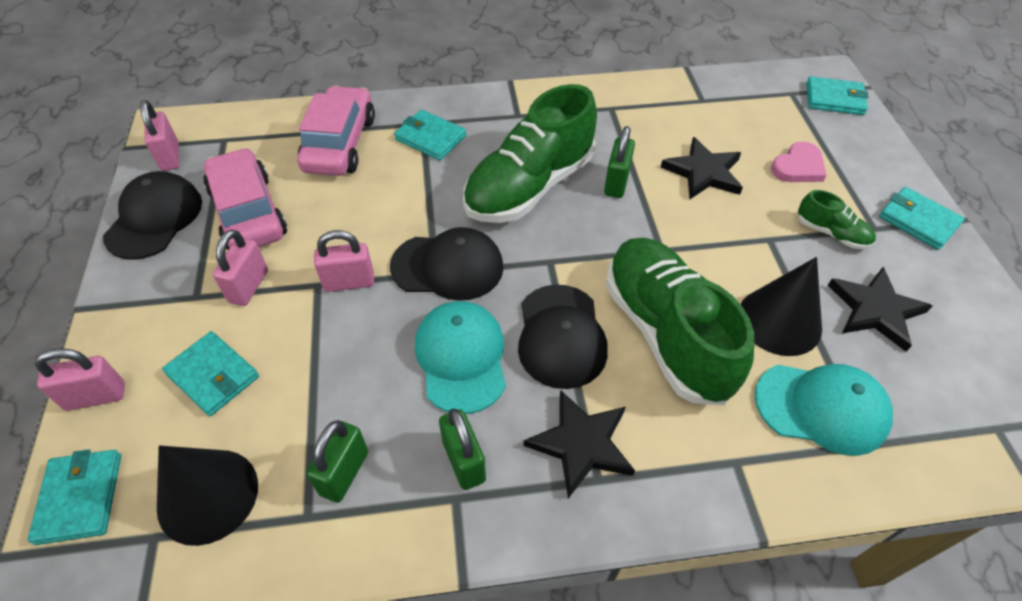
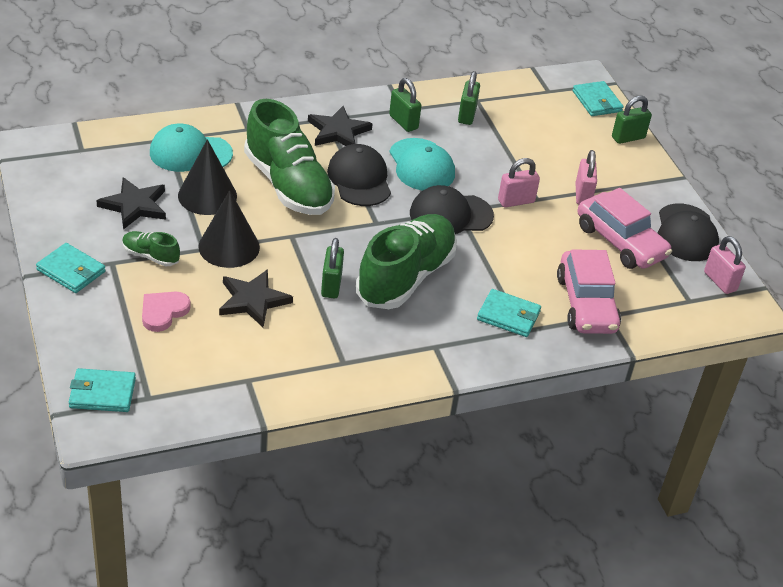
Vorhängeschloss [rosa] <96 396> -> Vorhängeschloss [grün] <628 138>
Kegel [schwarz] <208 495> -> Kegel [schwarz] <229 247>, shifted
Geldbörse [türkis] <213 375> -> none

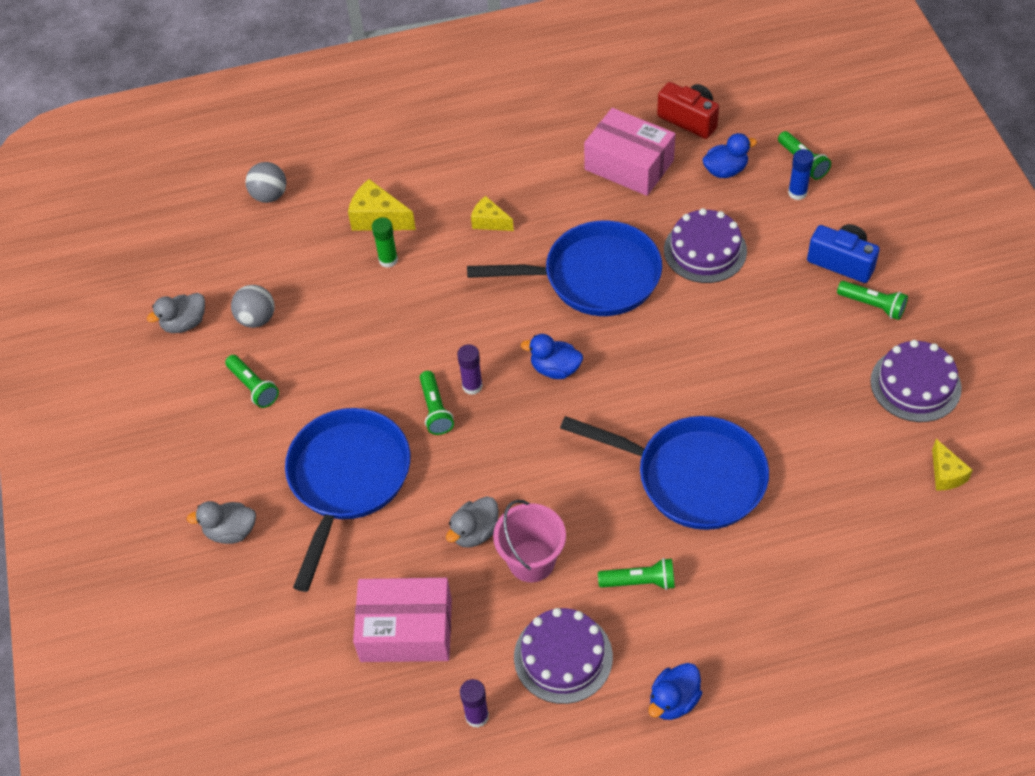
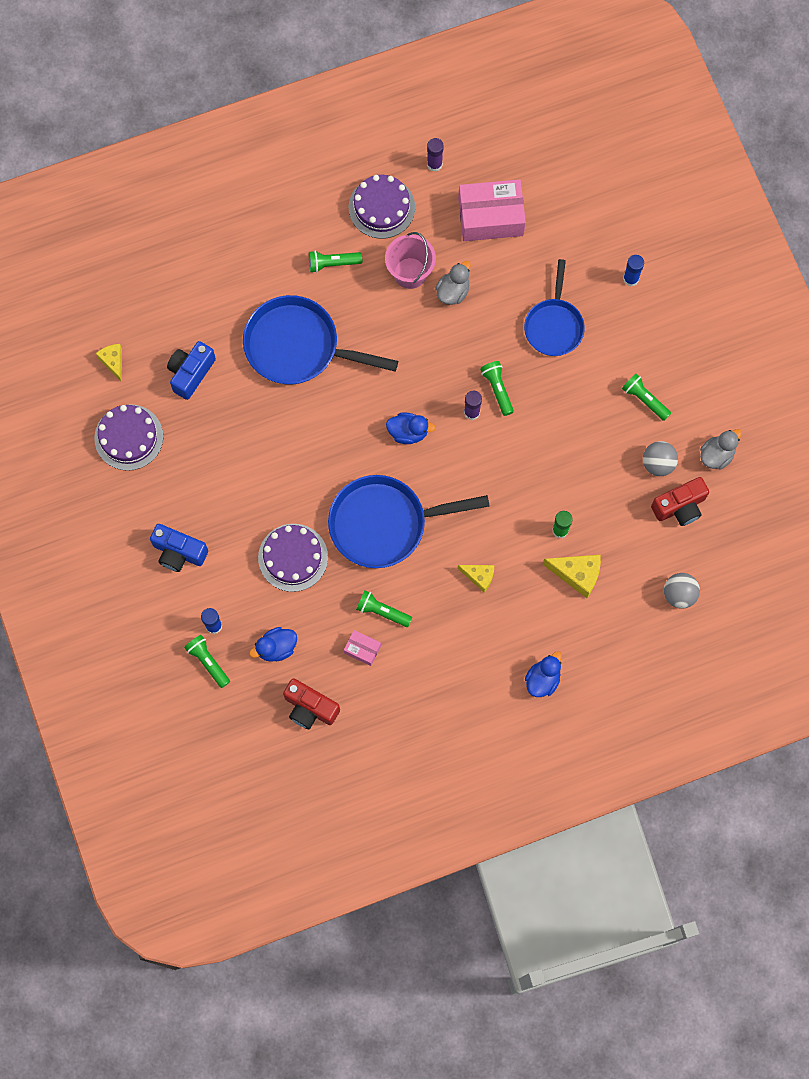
Ente [grau] <231 531> -> Klebestift [blau] <630 279>
Pfanne [blau] <347 480> -> Pfanne [blau] <554 326>, x0.64
Schachtel [rosa] <629 165> -> Schachtel [rosa] <362 649>, x0.47
Ente [blau] <673 701> -> Ente [blau] <542 679>, shifted
Taschenlampe [grün] <872 305> -> Taschenlampe [grün] <382 611>, shifted
none -> Kamera [blau] <191 373>
none -> Kamera [rot] <679 507>

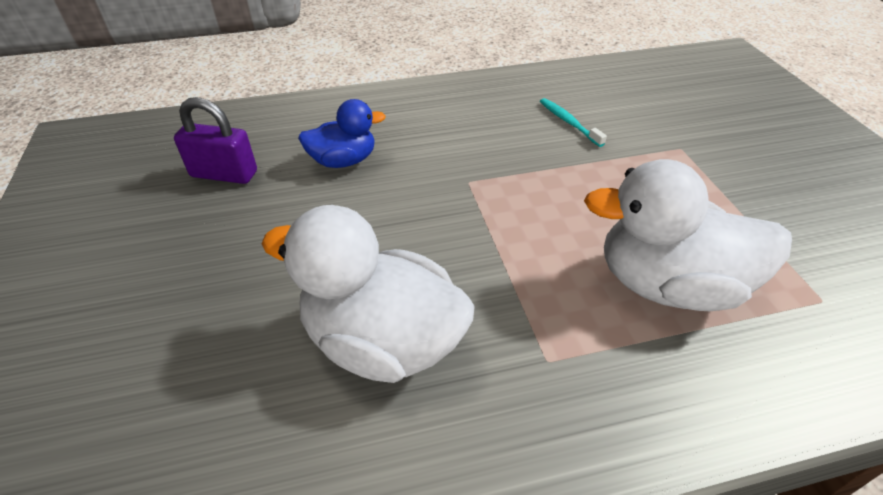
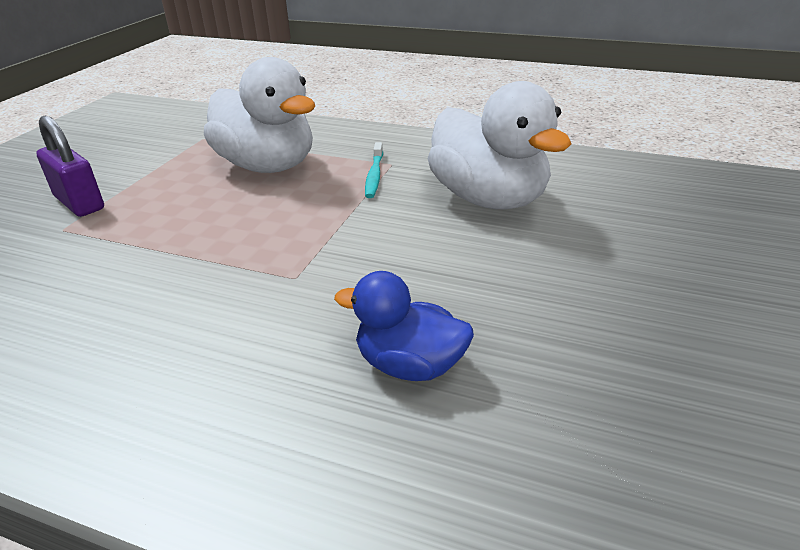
Vorhängeschloss [lila] <224 174> -> Vorhängeschloss [lila] <79 203>, shifted
Zahnbürste [türkis] <568 122> -> Zahnbürste [türkis] <374 176>, shifted

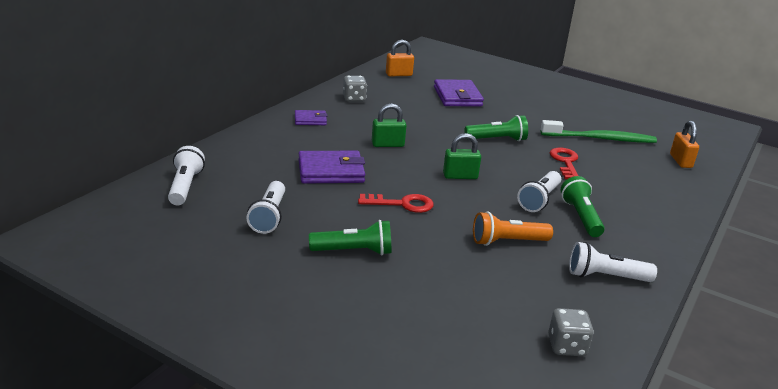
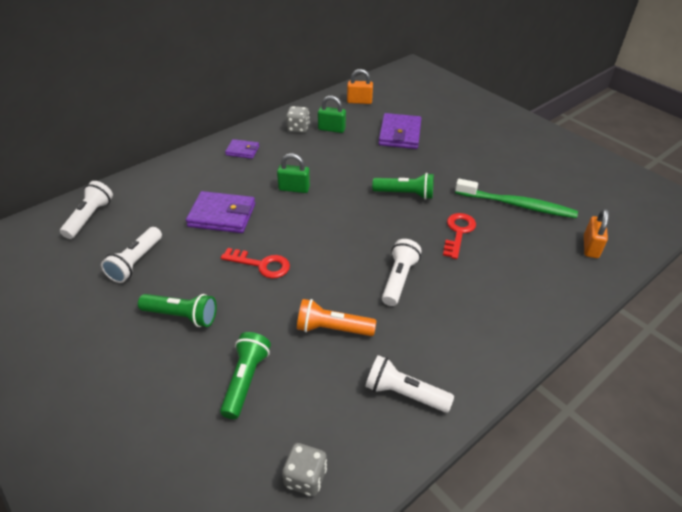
Vorhängeschloss [grün] <460 176> -> Vorhängeschloss [grün] <331 129>, shifted
Taschenlampe [weiß] <539 200> -> Taschenlampe [weiß] <399 279>, 150 degrees clockwise
Taschenlampe [grün] <580 217> -> Taschenlampe [grün] <246 380>, shifted

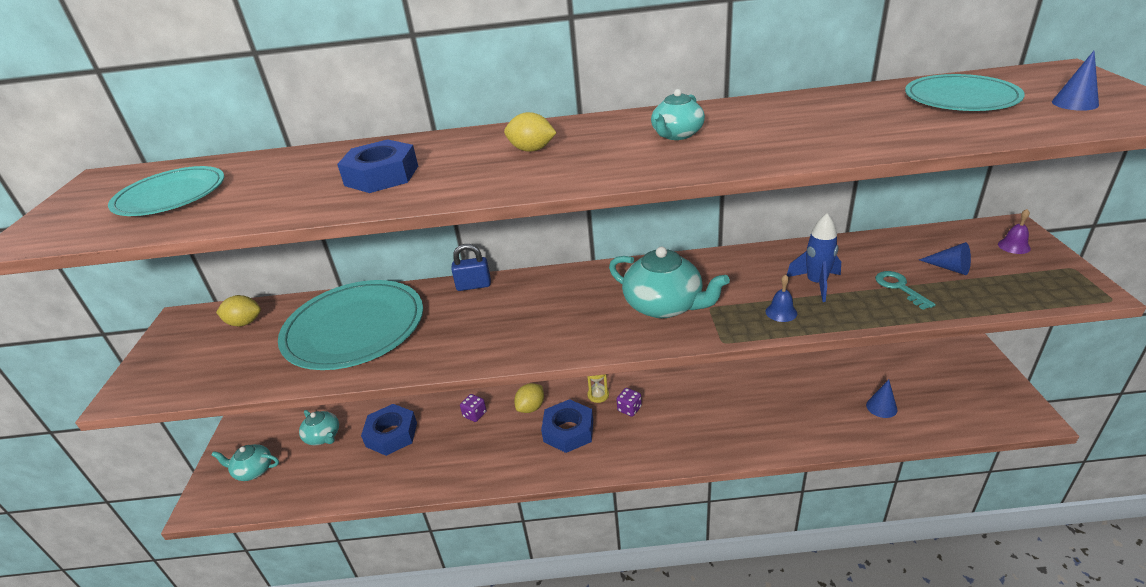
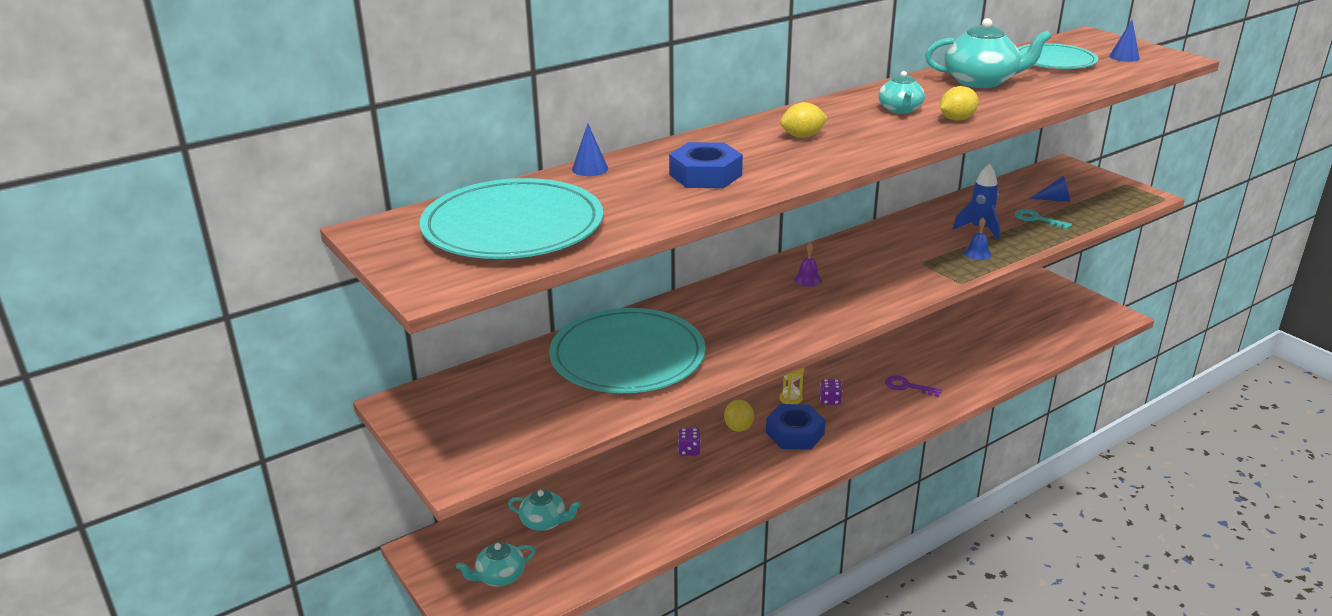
Teller [türkis] <170 195> -> Teller [türkis] <513 226>, x1.58
Zitrone [gelb] <244 323> -> Zitrone [gelb] <956 119>, shifted
Sechskantmutter [blau] <391 434> -> none
Vorhängeschloss [blau] <473 285> -> none
Teekanne [türkis] <664 305> -> Teekanne [türkis] <981 81>, shifted
Kegel [blau] <881 407> -> Kegel [blau] <590 169>, shifted
Glocke [lila] <1014 246> -> Glocke [lila] <807 279>, shifted
none -> Schlüssel [lila] <907 386>

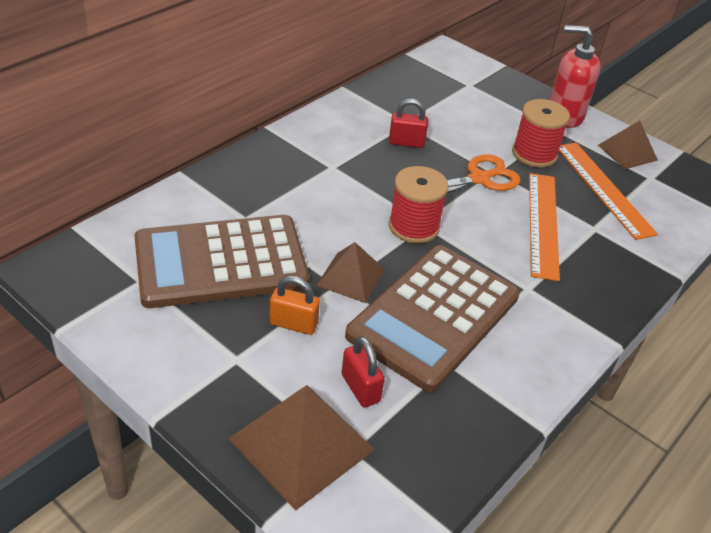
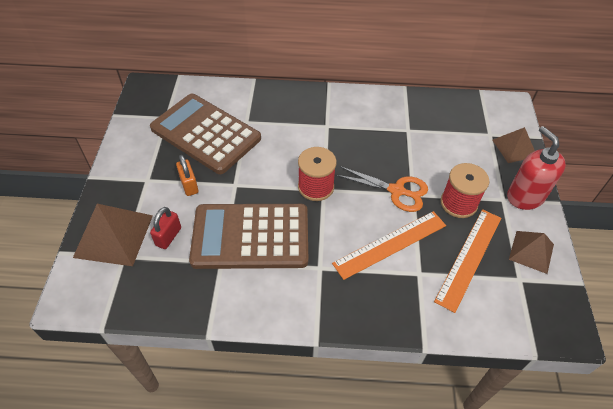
Pyramide [braun] <351 277> -> Pyramide [braun] <514 148>, shifted
Vorhängeschloss [rot] <406 142> -> none

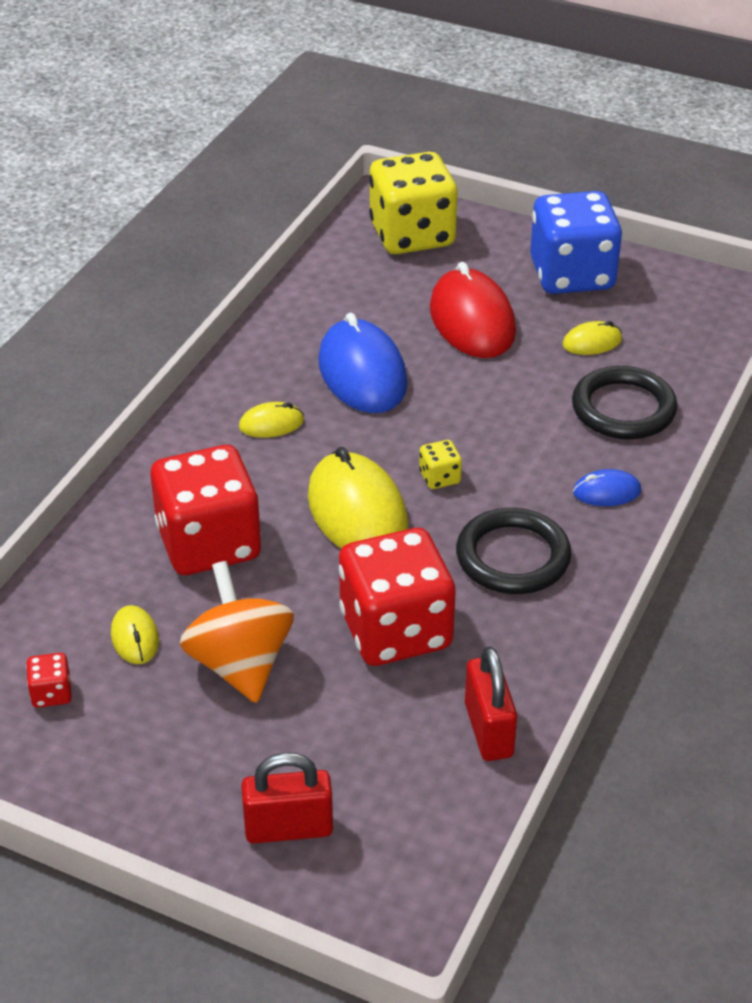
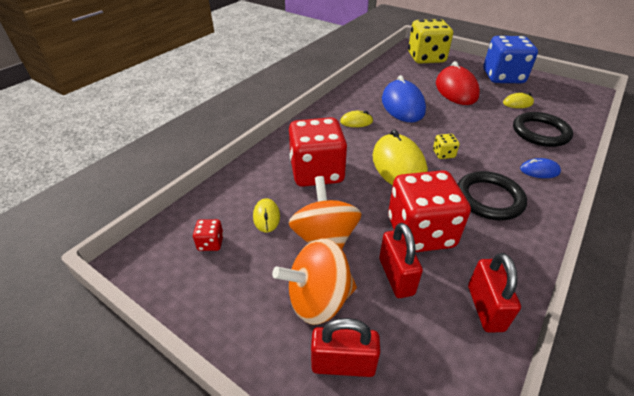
none -> Kreisel [orange] <318 299>
none -> Vorhängeschloss [rot] <396 276>

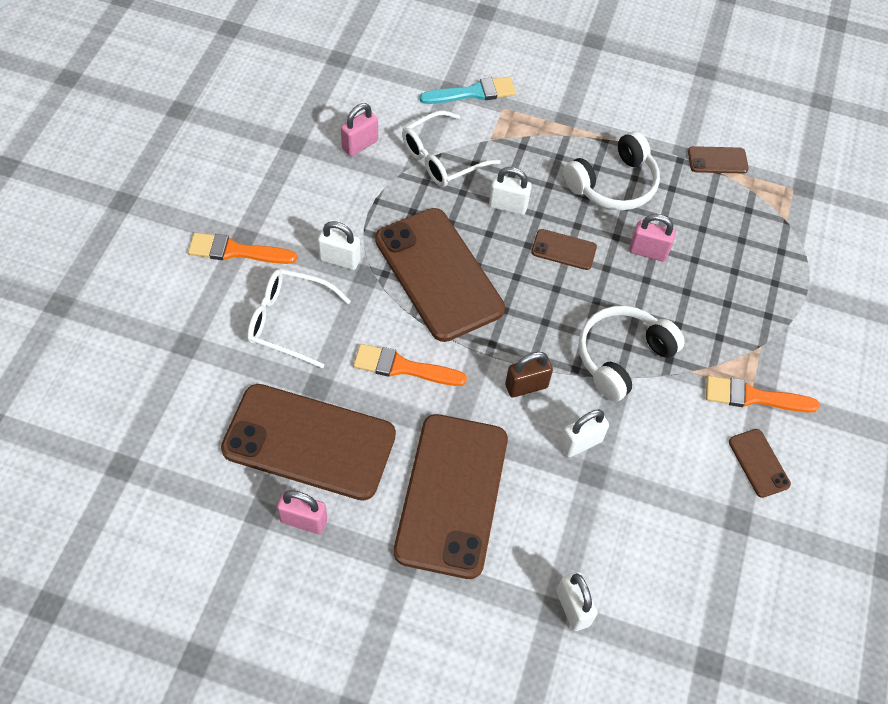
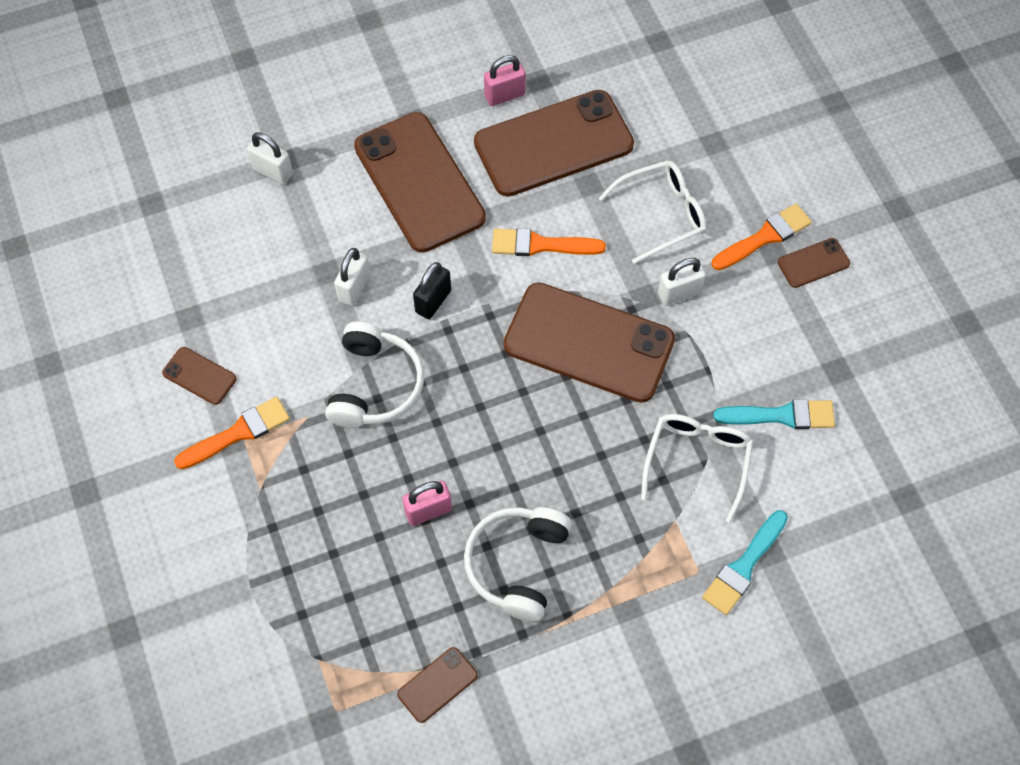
Vorhängeschloss [rosa] <360 145> -> Pinsel [türkis] <781 415>
Pinsel [orange] <403 367> -> Pinsel [orange] <541 245>, 150 degrees counterclockwise
Vorhängeschloss [weiß] <508 206> -> none
Vorhängeschloss [braun] <526 386> -> Vorhängeschloss [schwarz] <433 301>
Handy [braun] <563 250> -> Handy [braun] <813 263>, shifted

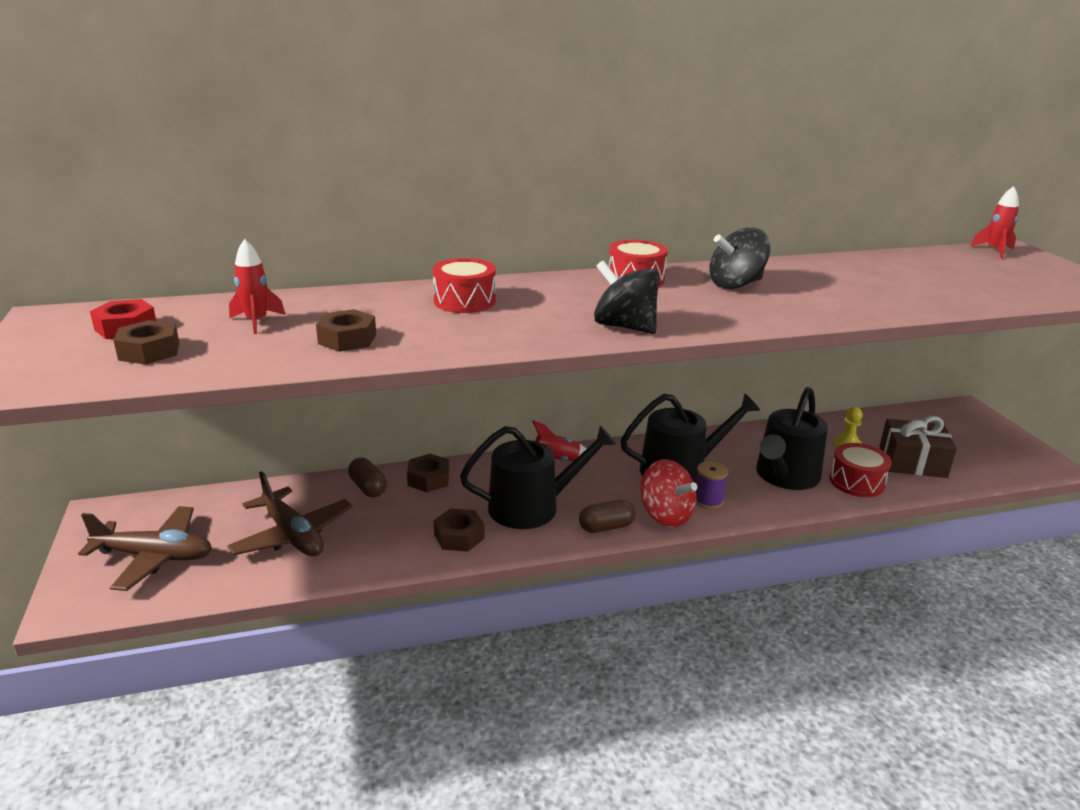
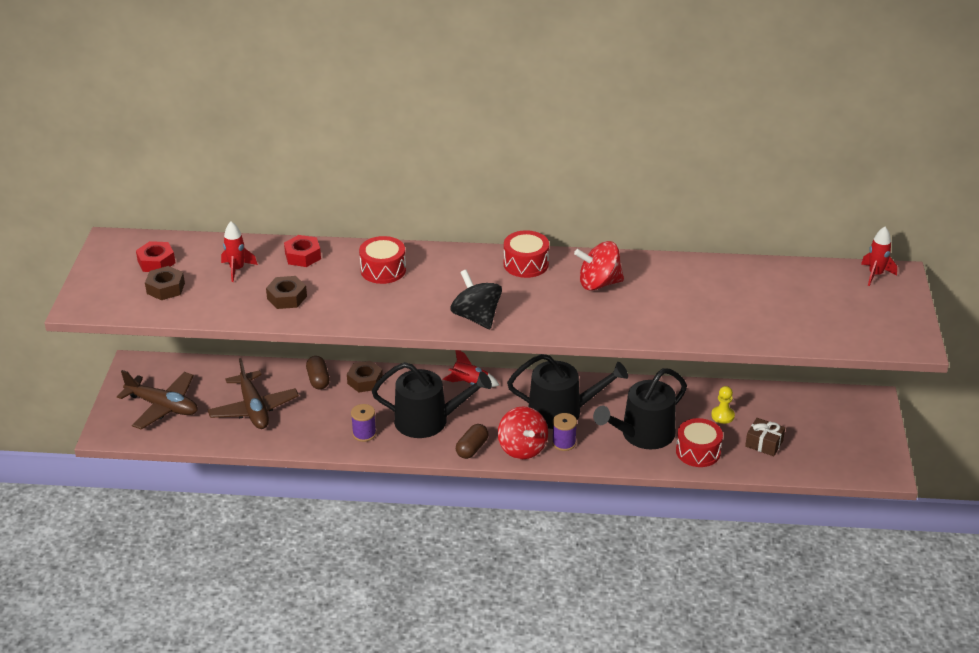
Sechskantmutter [braun] <459 536> -> Garnrolle [lila] <364 434>
Kapsel [braun] <606 527> -> Kapsel [braun] <472 448>, 60 degrees counterclockwise
Kreisel [schwarz] <735 284> -> Kreisel [rot] <599 283>
Geschenk [braun] <912 462> -> Geschenk [braun] <764 443>, x0.63
none -> Sechskantmutter [rot] <303 256>

